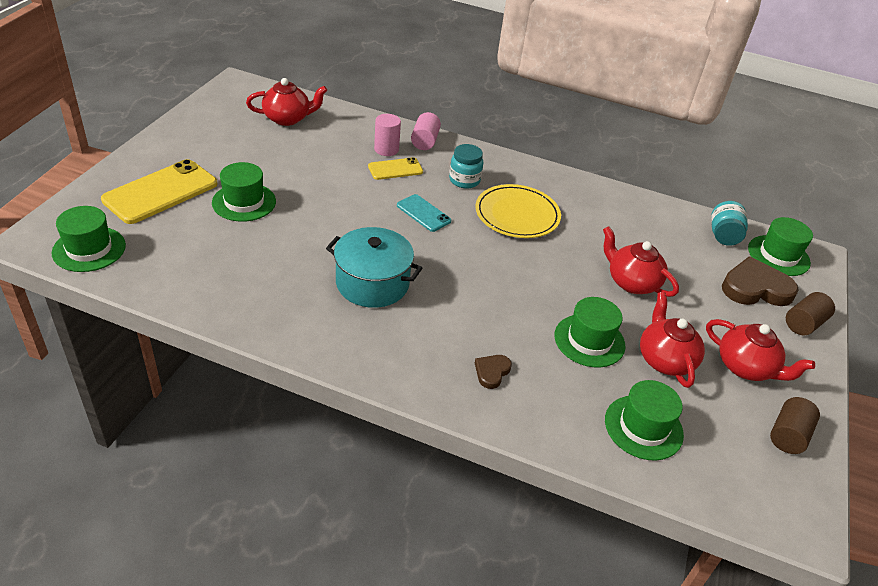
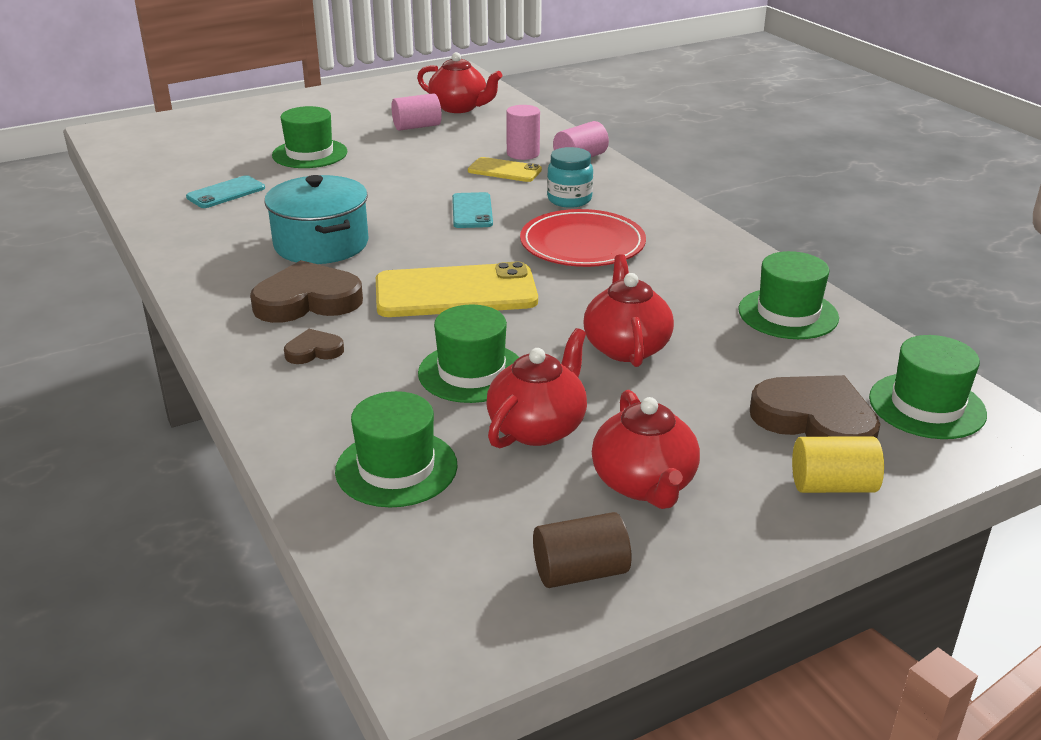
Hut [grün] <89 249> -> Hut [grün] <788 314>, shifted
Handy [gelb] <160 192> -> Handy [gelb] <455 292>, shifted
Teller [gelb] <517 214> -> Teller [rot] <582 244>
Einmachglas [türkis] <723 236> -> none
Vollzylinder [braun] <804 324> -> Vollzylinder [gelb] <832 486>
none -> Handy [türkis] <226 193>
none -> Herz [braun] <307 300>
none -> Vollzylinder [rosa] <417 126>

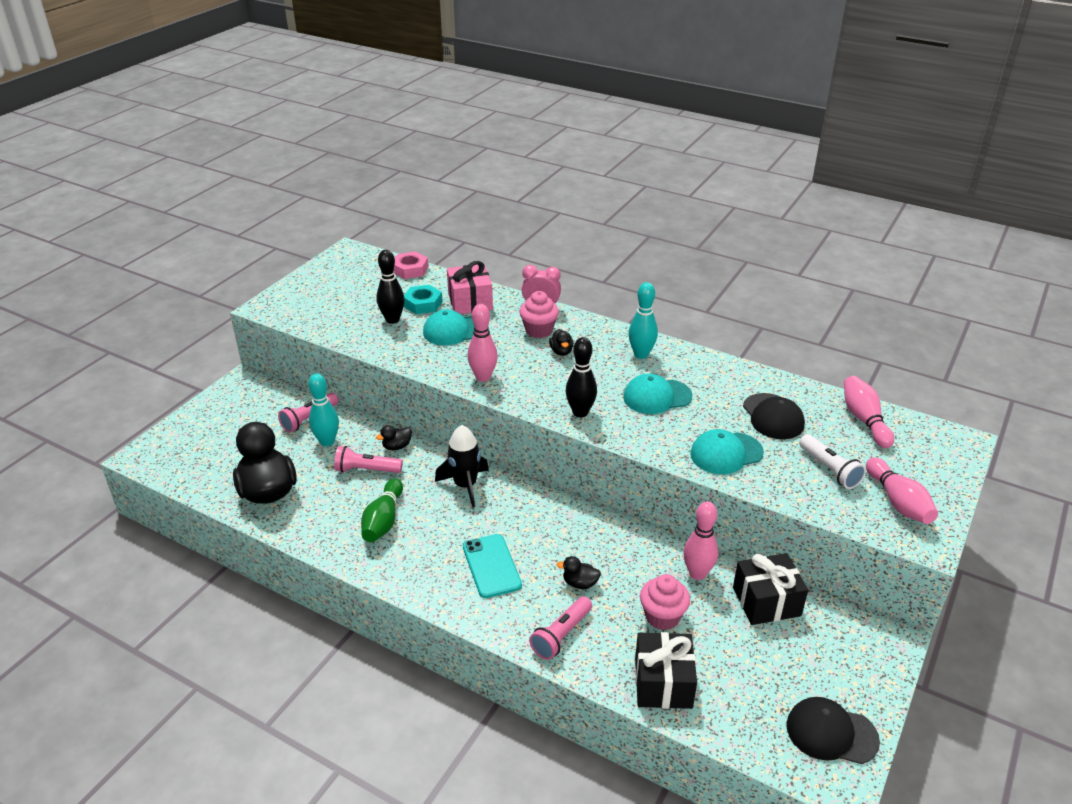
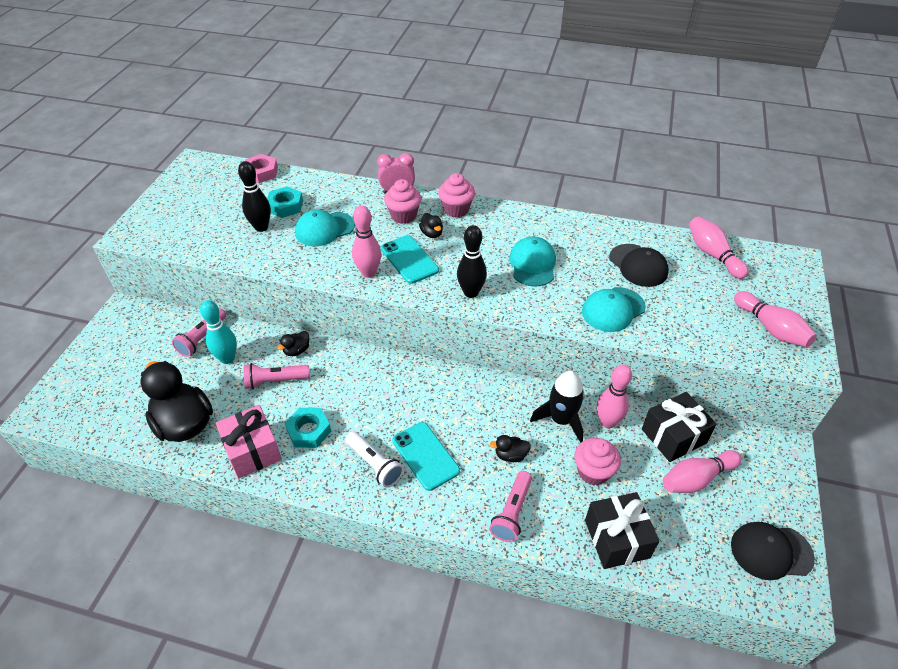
Bowlingkegel [grün] <383 520> -> Sechskantmutter [türkis] <309 431>
Rakete [schwarz] <465 485> -> Rakete [schwarz] <561 420>, shifted
Geschenk [rosa] <470 302> -> Geschenk [rosa] <252 451>, shifted
Kappe [türkis] <657 397> -> Kappe [türkis] <532 264>, 120 degrees clockwise
Bowlingkegel [türkis] <641 354> -> none
Taschenlampe [weiß] <829 469> -> Taschenlampe [weiß] <374 464>, shifted
none -> Handy [türkis] <409 259>
none -> Muffin [rosa] <456 209>
none -> Bowlingkegel [rosa] <696 479>

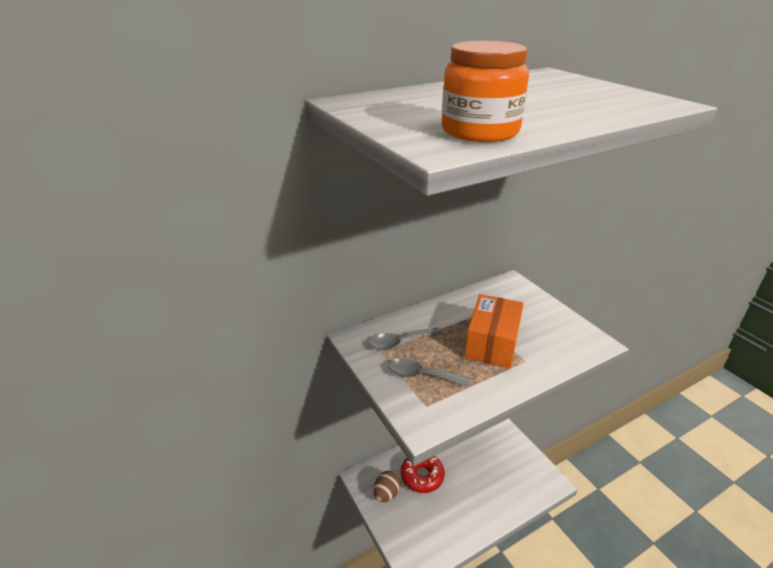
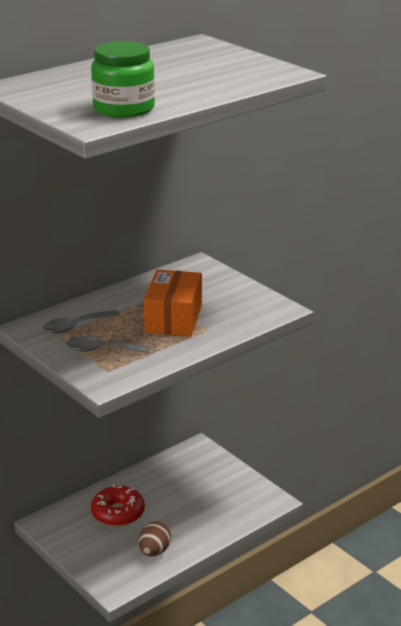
Ei [braun] <386 494> -> Ei [braun] <154 551>, shifted
Einmachglas [orange] <480 131> -> Einmachglas [grün] <124 109>

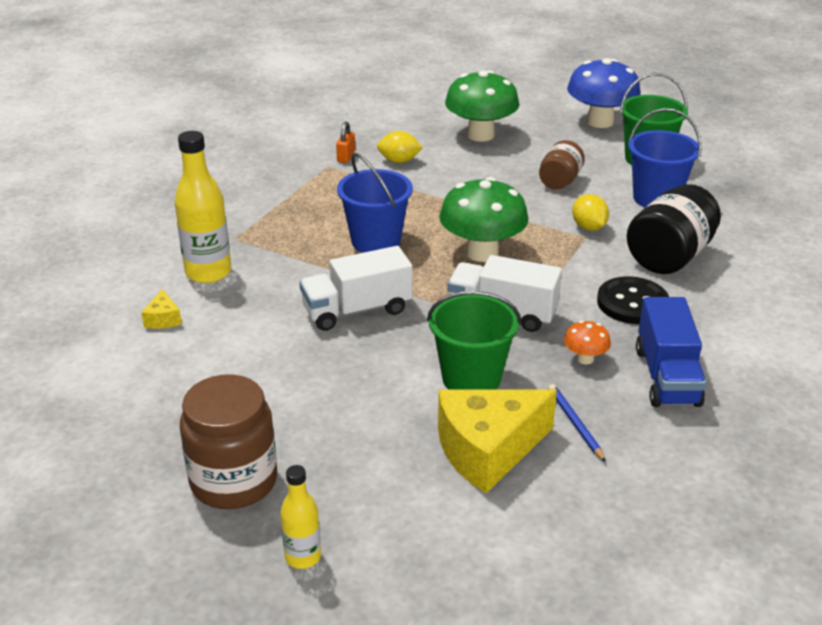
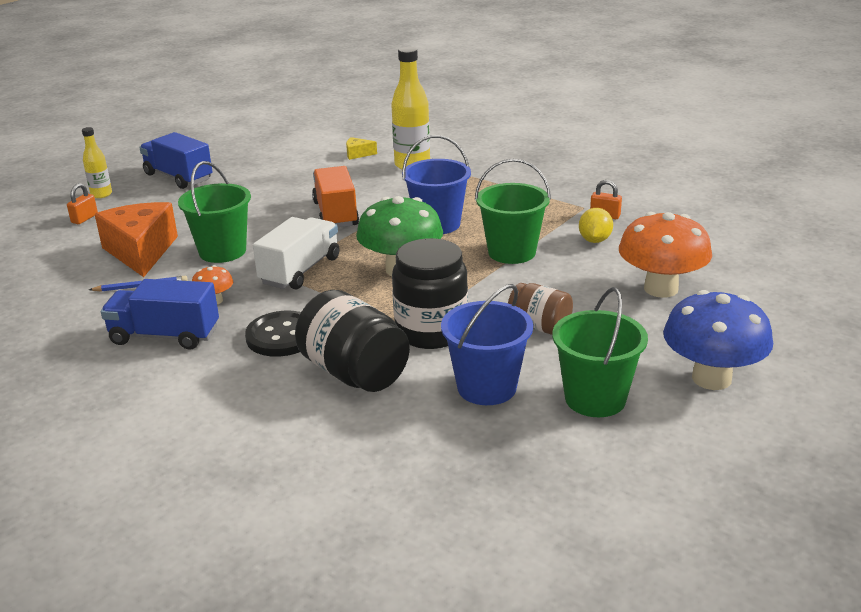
Einmachglas [braun] <234 481> -> Lastwagen [blau] <178 177>
Lastwagen [weiß] <357 310> -> Lastwagen [orange] <336 214>
Käse [gelb] <488 450> -> Käse [orange] <141 251>
Pilz [grün] <480 135> -> Pilz [orange] <661 289>
Zitrone [gelb] <588 227> -> Einmachglas [schwarz] <431 331>
none -> Vorhängeschloss [orange] <84 218>
none -> Eimer [grün] <512 252>

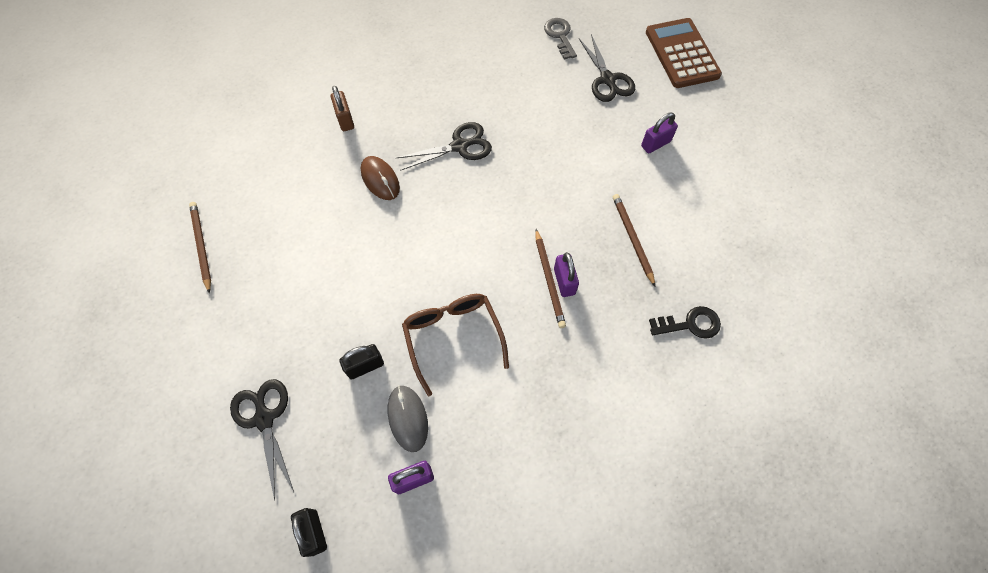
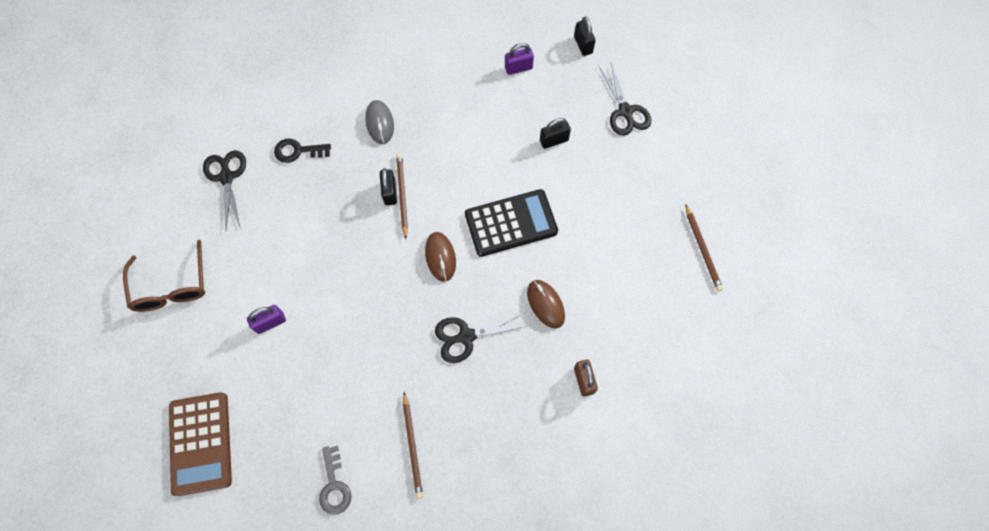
Computermaus [grau] <407 418> -> Computermaus [grau] <380 123>, shifted
Brille [braun] <453 337> -> Brille [braun] <171 286>, shifted
Vorhängeschloss [lila] <564 281> -> Vorhängeschloss [schwarz] <390 192>
Schere [schwarz] <607 79> -> Schere [schwarz] <226 177>, shifted
Bleistift [braun] <632 239> -> Bleistift [braun] <412 446>, shifted
none -> Computermaus [braun] <440 257>
none -> Taschenrechner [schwarz] <511 223>

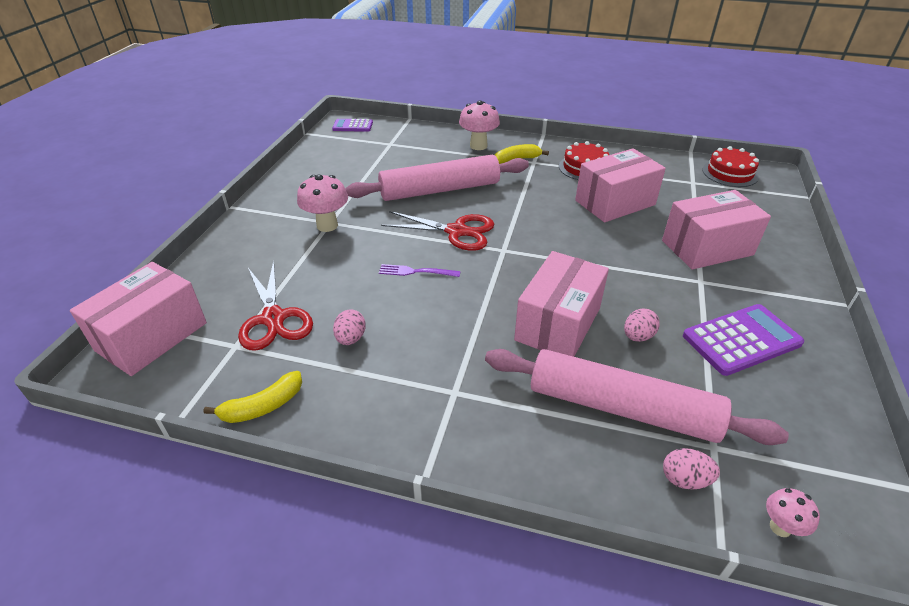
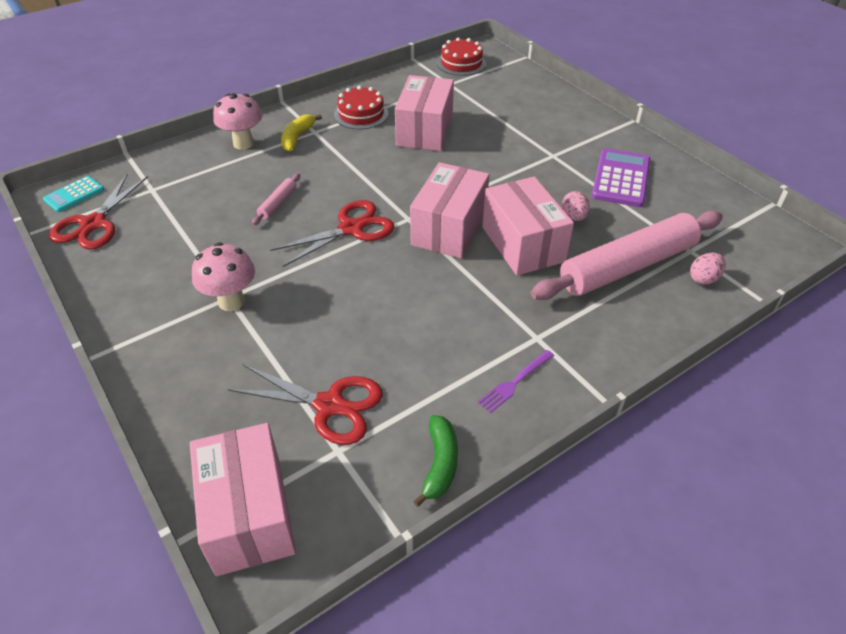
Banane [gelb] <263 406> -> Banane [grün] <440 464>
Taschenrechner [lila] <353 126> -> Taschenrechner [türkis] <74 195>
Ei [rosa] <351 338> -> none
Nudelholz [rosa] <440 190> -> Nudelholz [rosa] <278 203>, x0.40
Gabel [lila] <415 272> -> Gabel [lila] <514 383>, shifted
Schachtel [rosa] <707 247> -> Schachtel [rosa] <449 228>, shifted
Pilz [rosa] <780 527> -> none
none -> Schere [rot] <93 224>

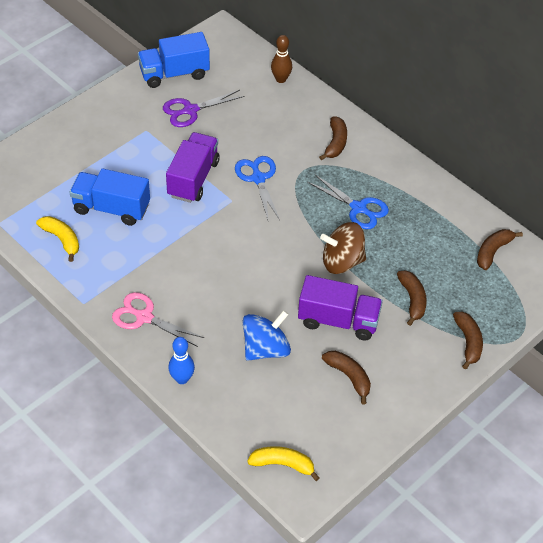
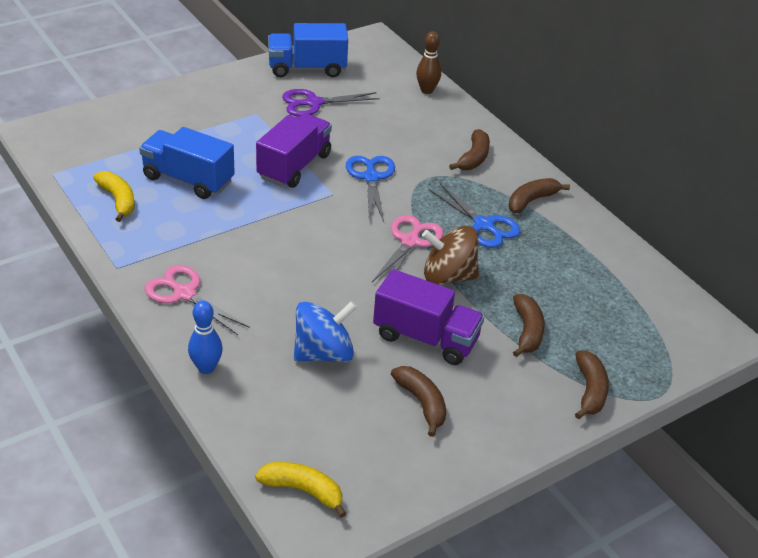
Banane [braun] <493 252> -> Banane [braun] <531 201>, shifted
none -> Schere [rosa] <410 242>

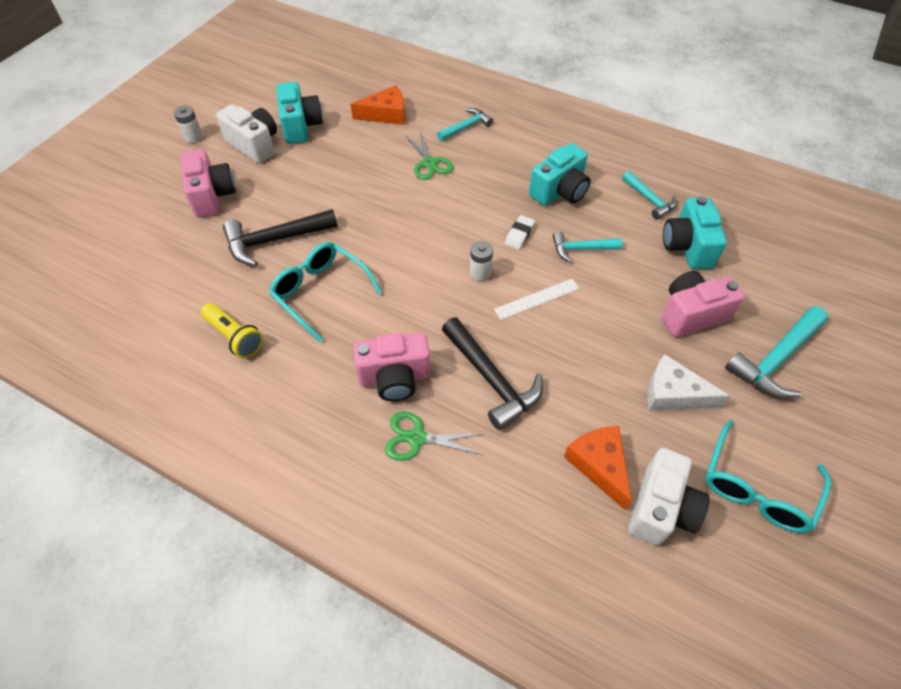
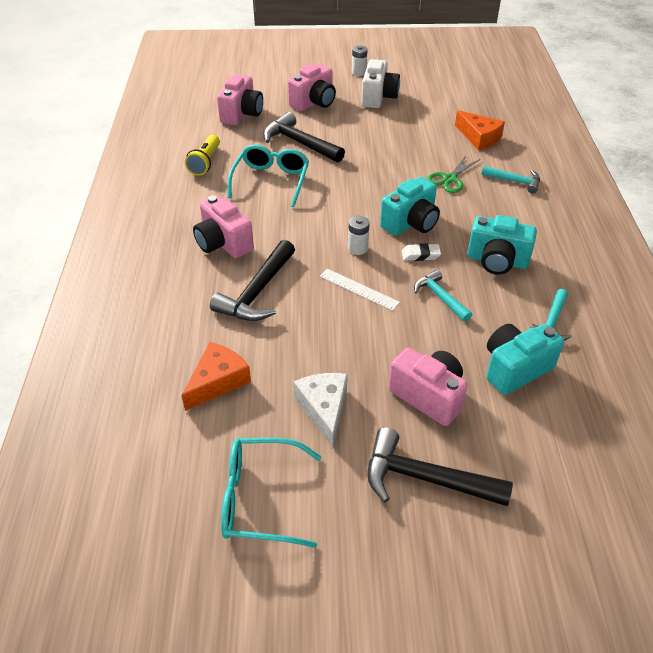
Kamera [türkis] <301 126> -> Kamera [türkis] <411 223>, shifted
Schere [grün] <417 438> -> none
Kamera [weiß] <660 508> -> none
Hammer [türkis] <775 360> -> Hammer [schwarz] <424 478>
none -> Kamera [rosa] <242 114>

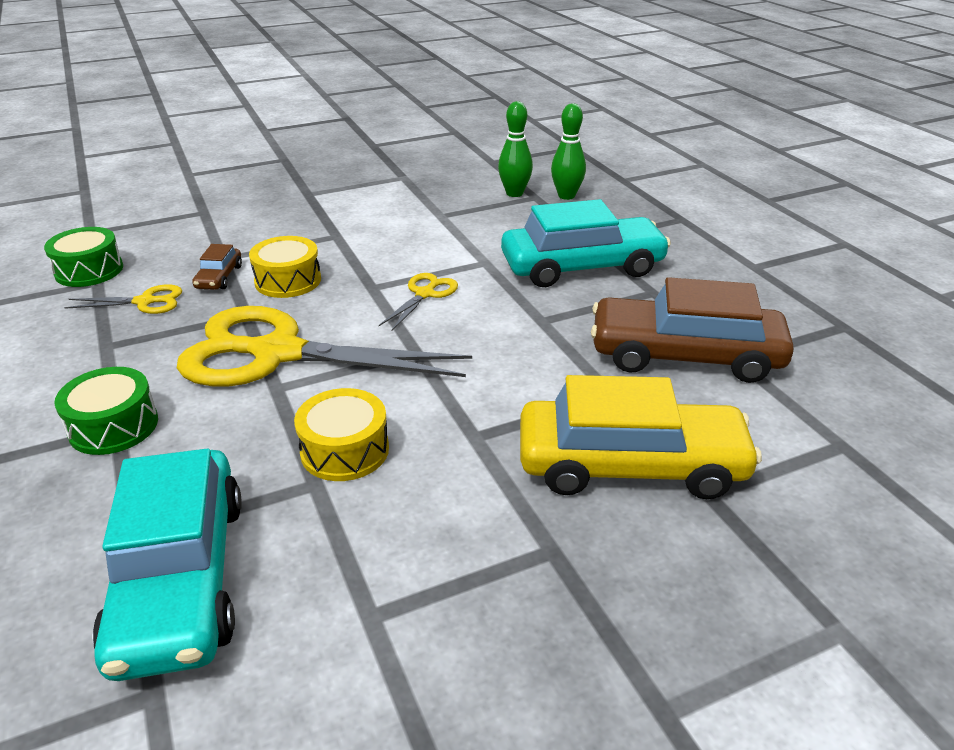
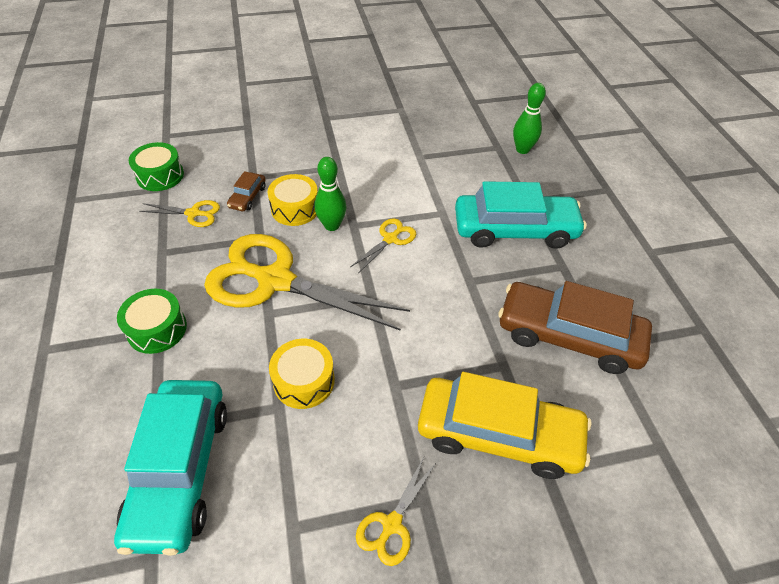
Bowlingkegel [grün] <514 193> -> Bowlingkegel [grün] <332 225>, shifted
none -> Schere [gelb] <391 524>

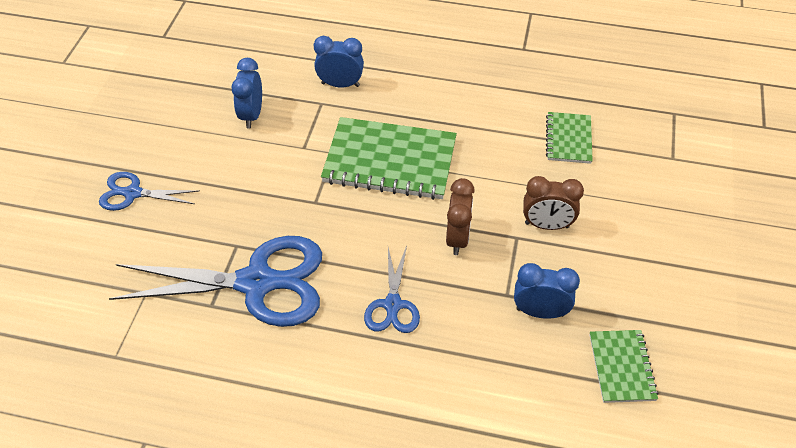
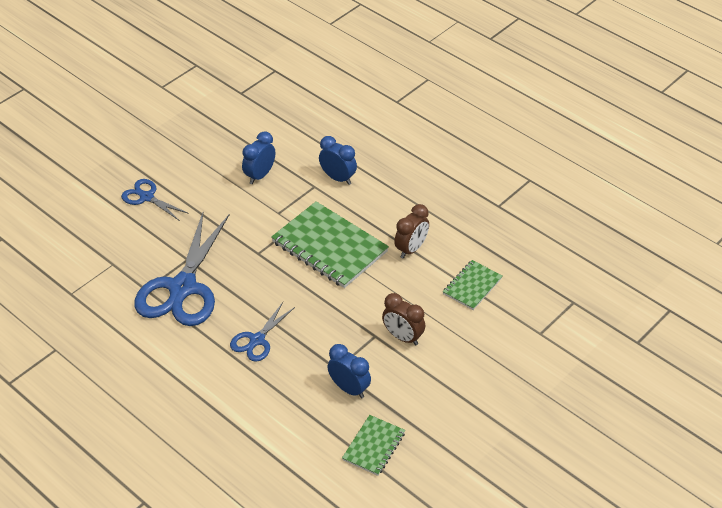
Schere [blau] <256 282> -> Schere [blau] <183 288>, 75 degrees clockwise
Wecker [braun] <457 238> -> Wecker [braun] <411 249>, shifted

